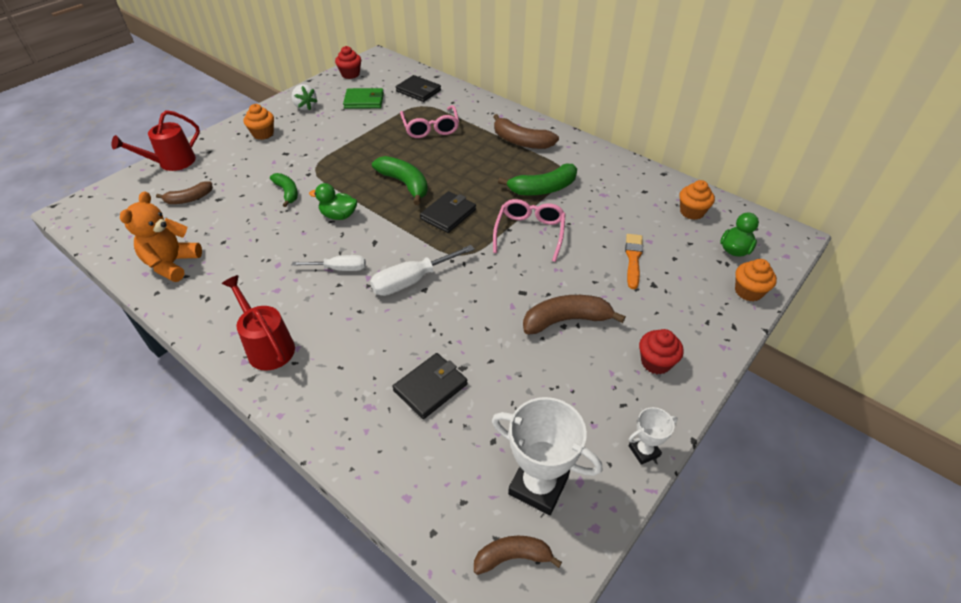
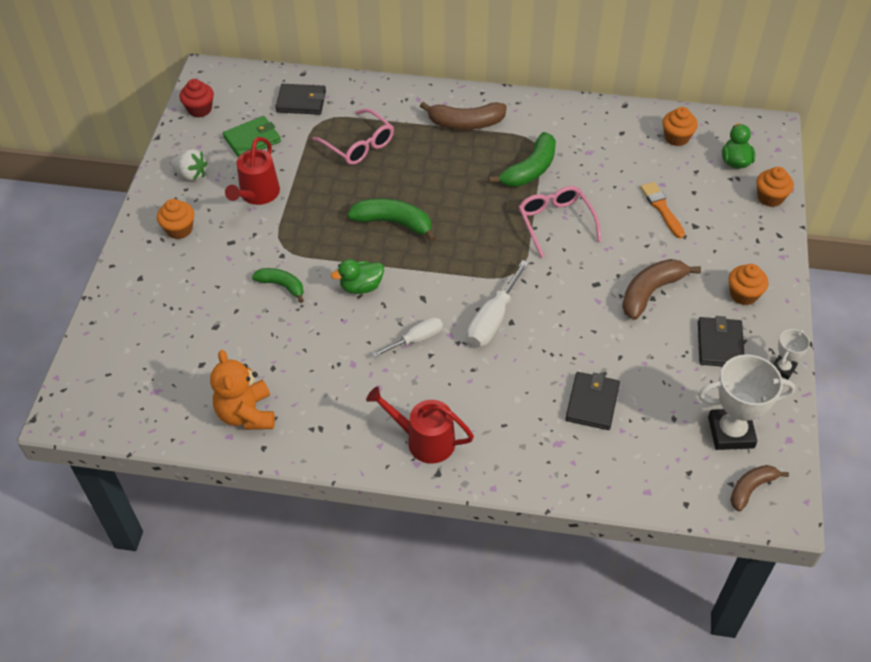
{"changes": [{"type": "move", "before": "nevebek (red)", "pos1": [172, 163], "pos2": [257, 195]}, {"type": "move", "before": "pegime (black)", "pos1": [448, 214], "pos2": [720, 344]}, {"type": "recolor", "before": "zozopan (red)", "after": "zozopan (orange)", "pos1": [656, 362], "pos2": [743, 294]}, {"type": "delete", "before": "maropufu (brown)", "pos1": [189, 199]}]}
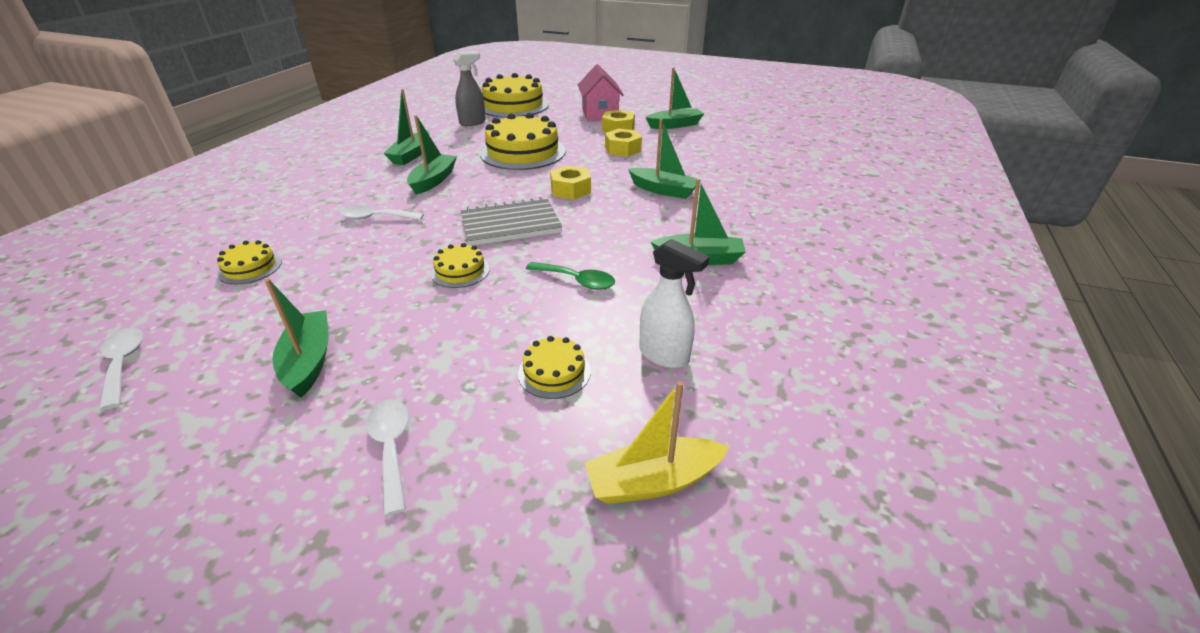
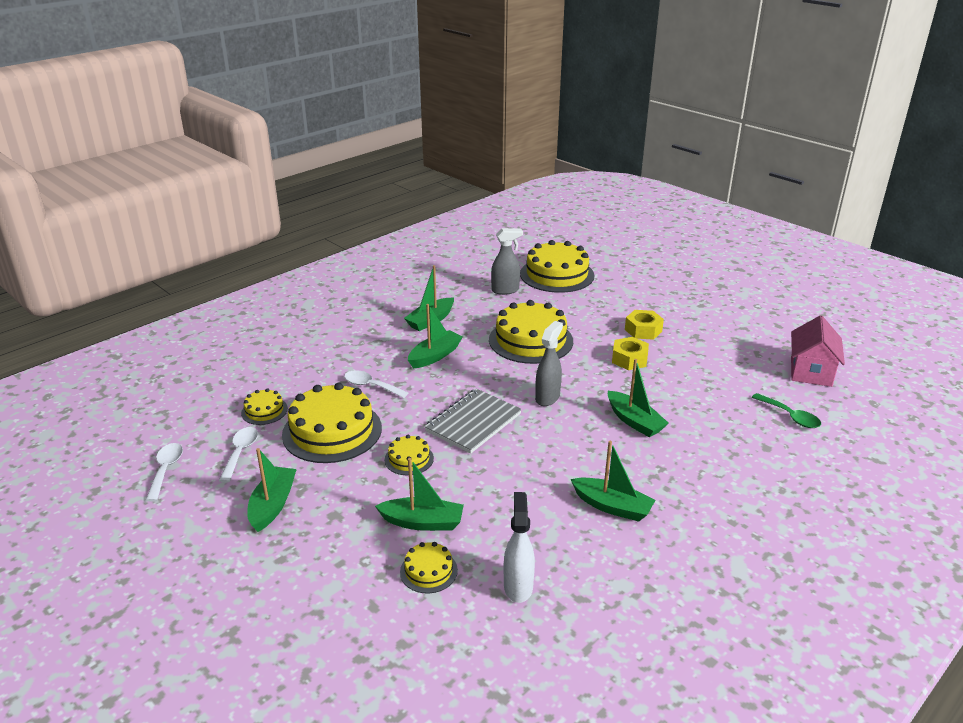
{"changes": [{"type": "move", "before": "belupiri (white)", "pos1": [391, 448], "pos2": [240, 452]}, {"type": "insert", "after": "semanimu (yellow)", "pos2": [332, 431]}, {"type": "move", "before": "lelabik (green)", "pos1": [675, 125], "pos2": [422, 522]}, {"type": "rotate", "before": "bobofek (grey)", "pos1": [510, 224], "pos2": [473, 422], "turn": -60}, {"type": "rotate", "before": "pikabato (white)", "pos1": [664, 355], "pos2": [518, 586], "turn": -150}, {"type": "replace", "before": "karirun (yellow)", "after": "pikabato (grey)", "pos1": [570, 189], "pos2": [547, 397]}, {"type": "move", "before": "belupiri (green)", "pos1": [577, 281], "pos2": [790, 416]}, {"type": "move", "before": "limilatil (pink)", "pos1": [600, 114], "pos2": [811, 371]}, {"type": "delete", "before": "lelabik (yellow)", "pos1": [653, 481]}]}
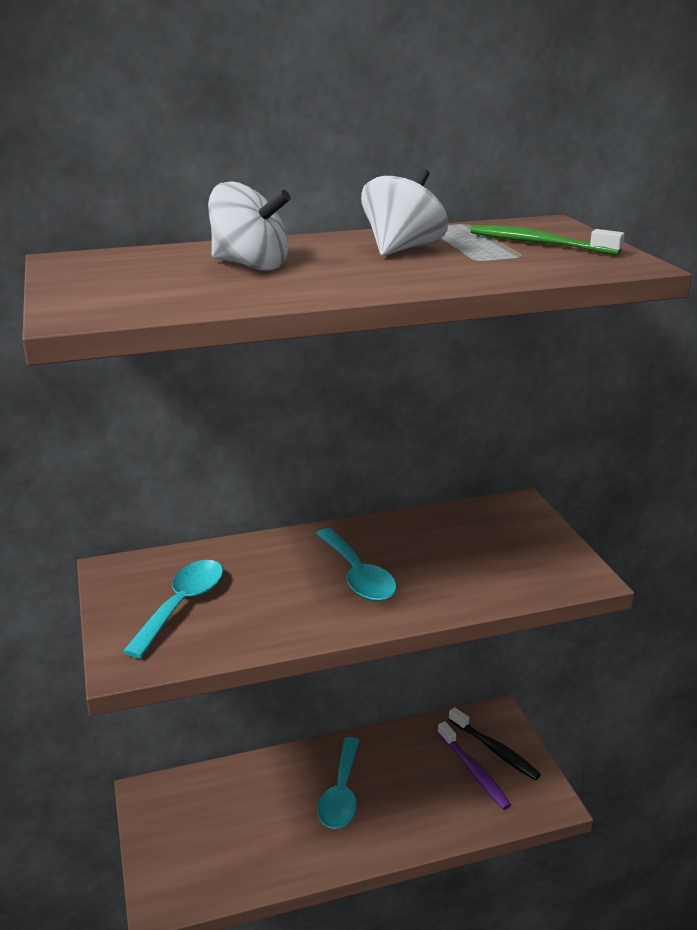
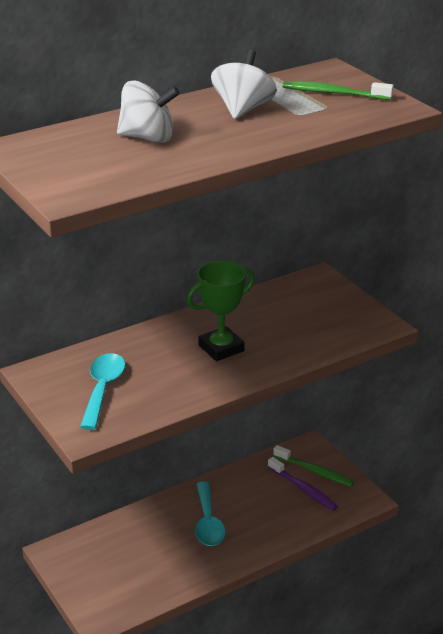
{"changes": [{"type": "replace", "before": "belupiri (turquoise)", "after": "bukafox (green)", "pos1": [357, 575], "pos2": [221, 348]}, {"type": "recolor", "before": "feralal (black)", "after": "feralal (green)", "pos1": [495, 750], "pos2": [315, 471]}]}
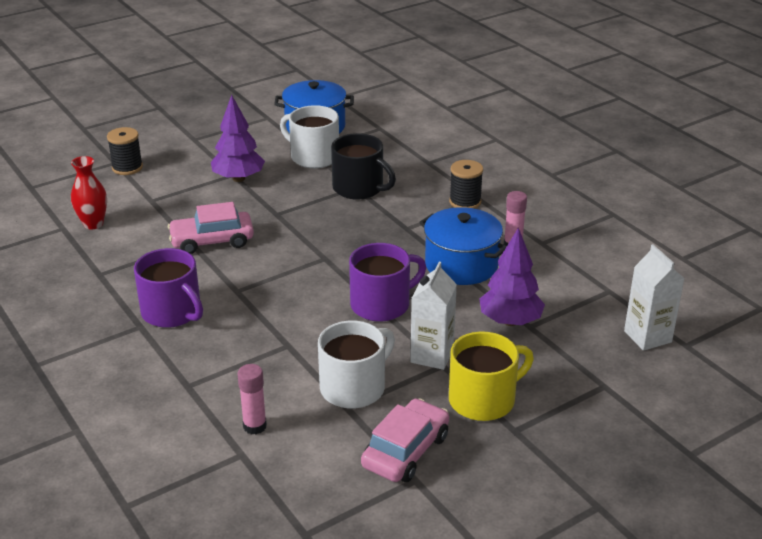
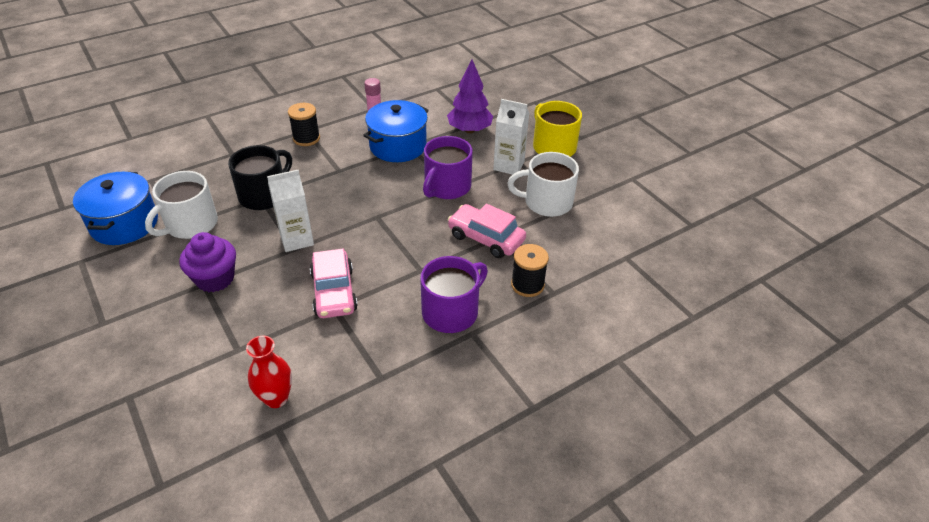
{"changes": [{"type": "replace", "before": "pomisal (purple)", "after": "zozopan (purple)", "pos1": [238, 178], "pos2": [215, 279]}, {"type": "move", "before": "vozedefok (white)", "pos1": [647, 336], "pos2": [296, 239]}, {"type": "rotate", "before": "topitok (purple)", "pos1": [381, 304], "pos2": [447, 187], "turn": -120}, {"type": "move", "before": "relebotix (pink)", "pos1": [405, 451], "pos2": [486, 238]}, {"type": "rotate", "before": "topitok (white)", "pos1": [354, 387], "pos2": [547, 202], "turn": -45}, {"type": "move", "before": "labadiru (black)", "pos1": [127, 167], "pos2": [527, 285]}, {"type": "delete", "before": "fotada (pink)", "pos1": [254, 426]}]}
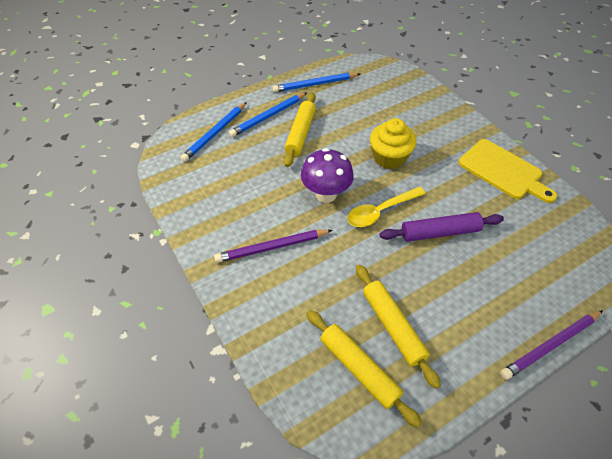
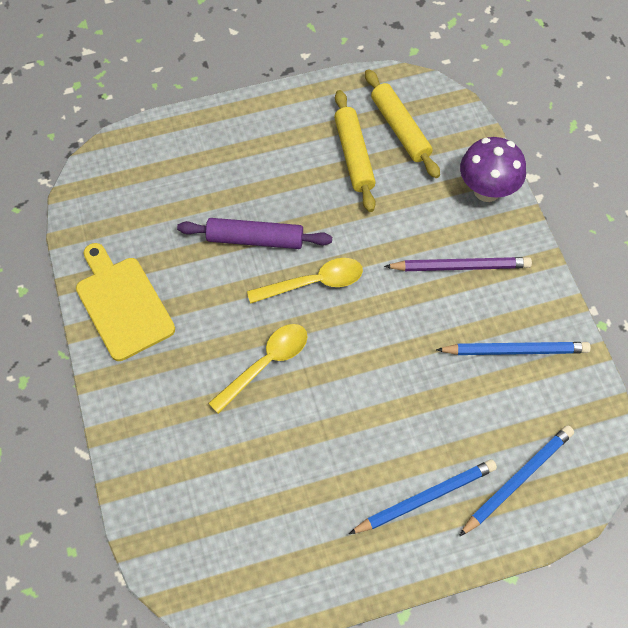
{"changes": [{"type": "replace", "before": "zozopan (yellow)", "after": "belupiri (yellow)", "pos1": [389, 158], "pos2": [266, 364]}, {"type": "move", "before": "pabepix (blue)", "pos1": [315, 84], "pos2": [515, 350]}, {"type": "move", "before": "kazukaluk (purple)", "pos1": [326, 194], "pos2": [487, 190]}, {"type": "delete", "before": "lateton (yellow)", "pos1": [300, 134]}, {"type": "delete", "before": "pabepix (purple)", "pos1": [550, 345]}]}
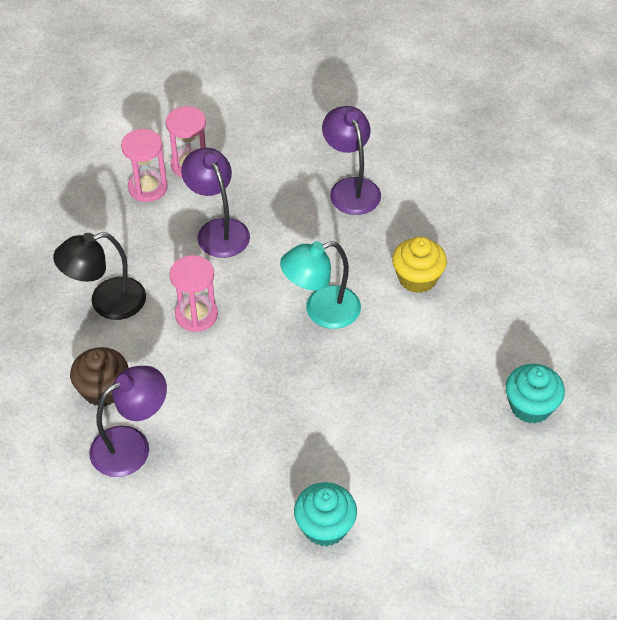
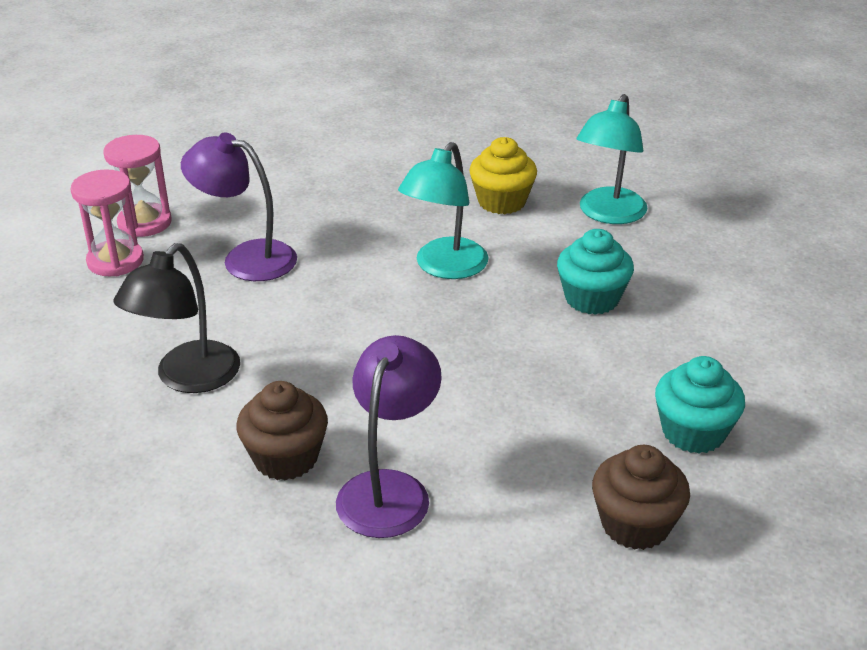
{"changes": [{"type": "move", "before": "zozopan (turquoise)", "pos1": [530, 406], "pos2": [592, 299]}, {"type": "insert", "after": "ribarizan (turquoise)", "pos2": [608, 214]}, {"type": "insert", "after": "zozopan (brown)", "pos2": [635, 524]}, {"type": "delete", "before": "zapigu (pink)", "pos1": [196, 315]}, {"type": "delete", "before": "ribarizan (purple)", "pos1": [351, 188]}]}
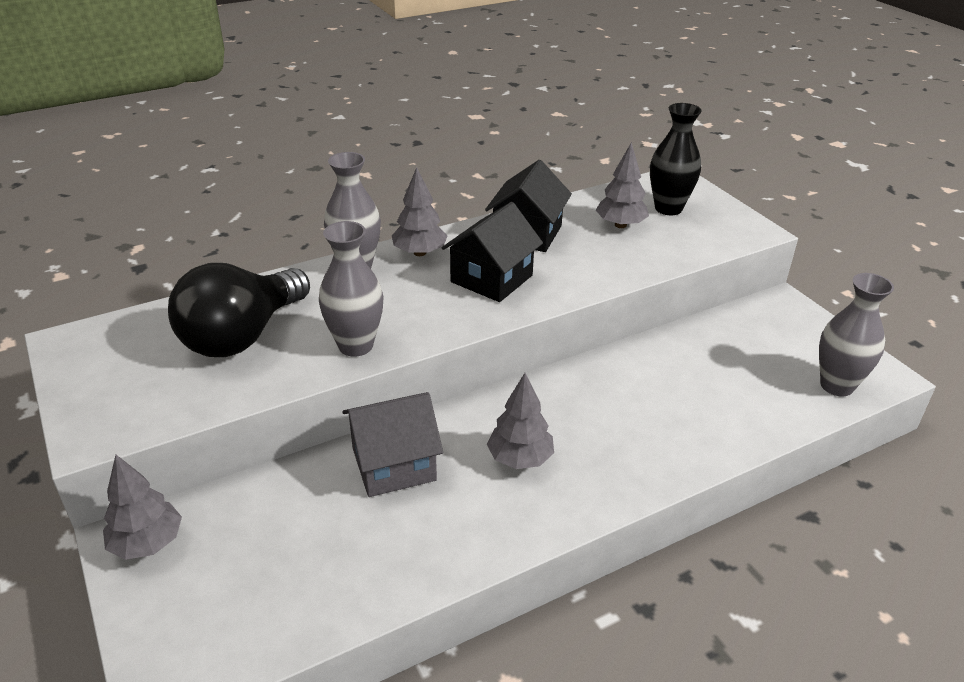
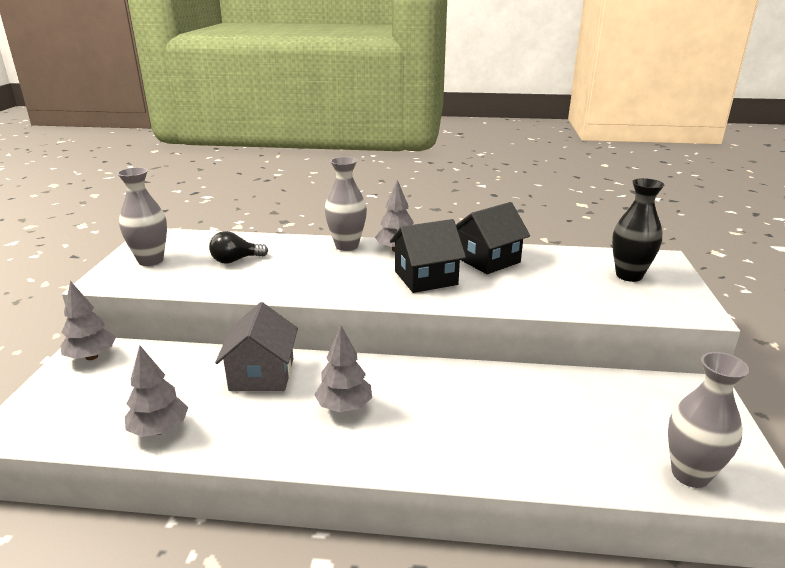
{"changes": [{"type": "move", "before": "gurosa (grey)", "pos1": [356, 345], "pos2": [151, 260]}, {"type": "move", "before": "pomisal (grey)", "pos1": [620, 225], "pos2": [159, 430]}, {"type": "resize", "before": "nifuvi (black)", "pos1": [242, 336], "pos2": [235, 260], "scale": 0.5}, {"type": "rotate", "before": "limilatil (grey)", "pos1": [393, 464], "pos2": [262, 374], "turn": 75}]}
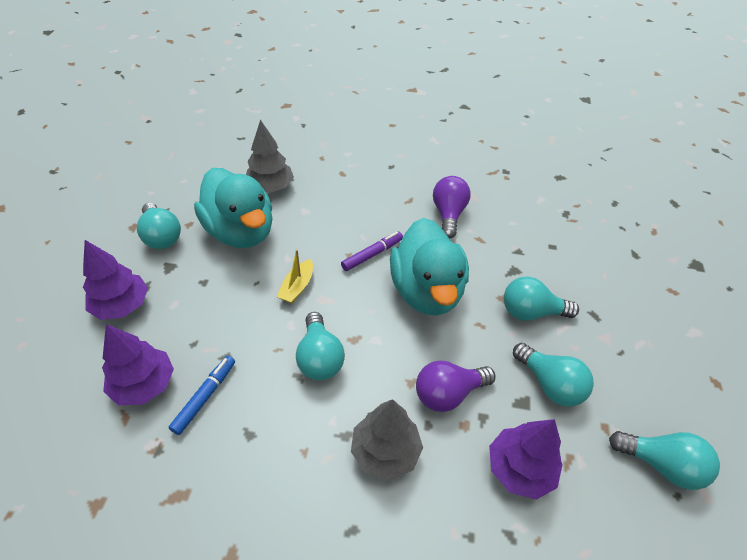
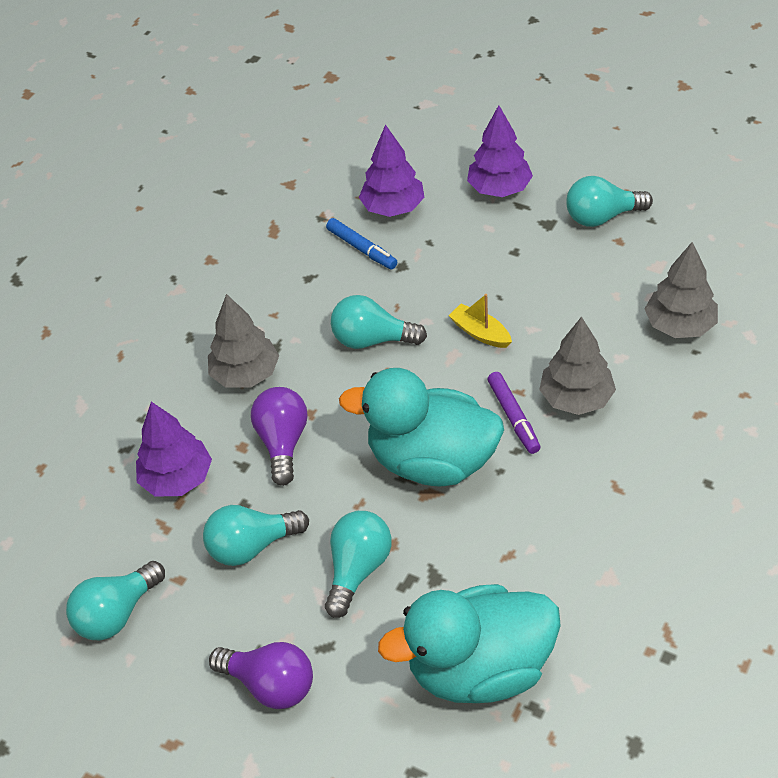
{"changes": [{"type": "move", "before": "nifuvi (purple)", "pos1": [448, 214], "pos2": [270, 684]}, {"type": "move", "before": "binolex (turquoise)", "pos1": [241, 232], "pos2": [479, 668]}, {"type": "insert", "after": "pomisal (grey)", "pos2": [576, 398]}]}
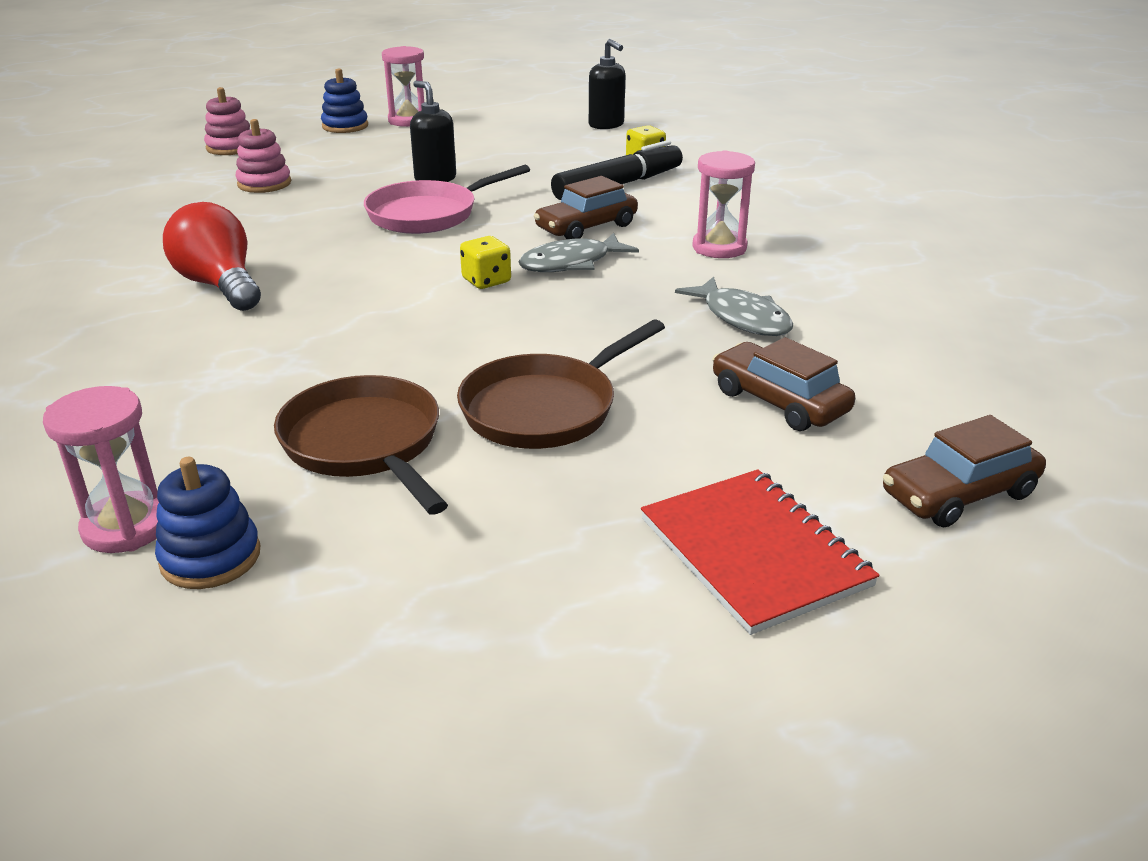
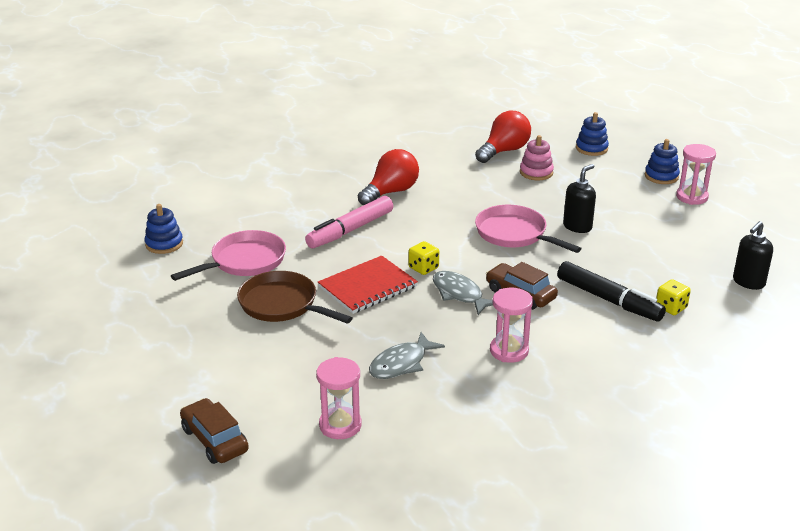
{"changes": [{"type": "recolor", "before": "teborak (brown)", "after": "teborak (pink)", "pos1": [365, 444], "pos2": [244, 261]}, {"type": "insert", "after": "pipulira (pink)", "pos2": [350, 230]}, {"type": "move", "before": "zapigu (pink)", "pos1": [126, 527], "pos2": [340, 425]}, {"type": "move", "before": "bobofek (red)", "pos1": [753, 552], "pos2": [367, 287]}, {"type": "insert", "after": "nifuvi (red)", "pos2": [504, 151]}, {"type": "recolor", "before": "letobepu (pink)", "after": "letobepu (blue)", "pos1": [231, 147], "pos2": [591, 148]}, {"type": "delete", "before": "relebotix (brown)", "pos1": [779, 401]}]}
